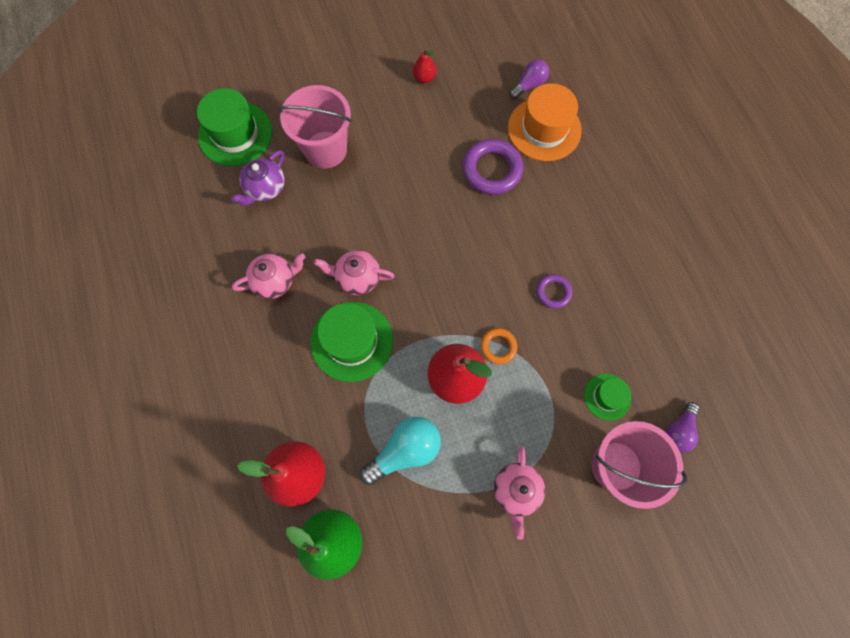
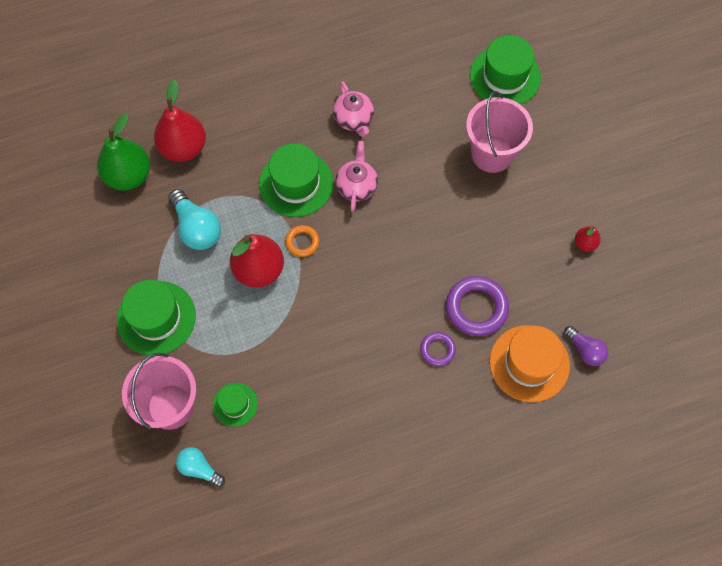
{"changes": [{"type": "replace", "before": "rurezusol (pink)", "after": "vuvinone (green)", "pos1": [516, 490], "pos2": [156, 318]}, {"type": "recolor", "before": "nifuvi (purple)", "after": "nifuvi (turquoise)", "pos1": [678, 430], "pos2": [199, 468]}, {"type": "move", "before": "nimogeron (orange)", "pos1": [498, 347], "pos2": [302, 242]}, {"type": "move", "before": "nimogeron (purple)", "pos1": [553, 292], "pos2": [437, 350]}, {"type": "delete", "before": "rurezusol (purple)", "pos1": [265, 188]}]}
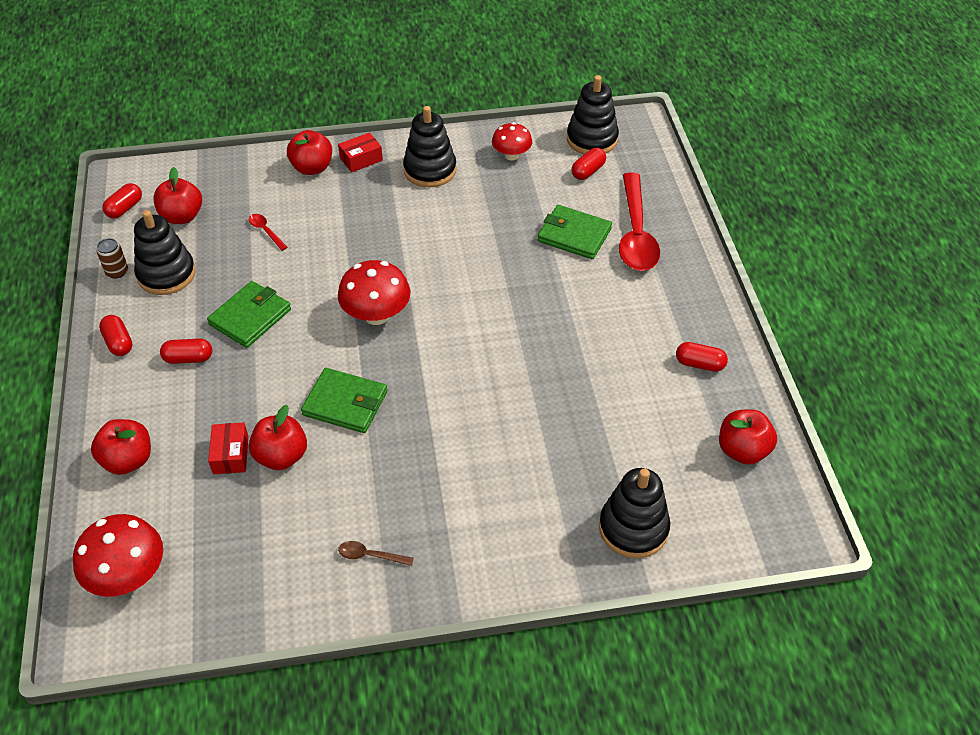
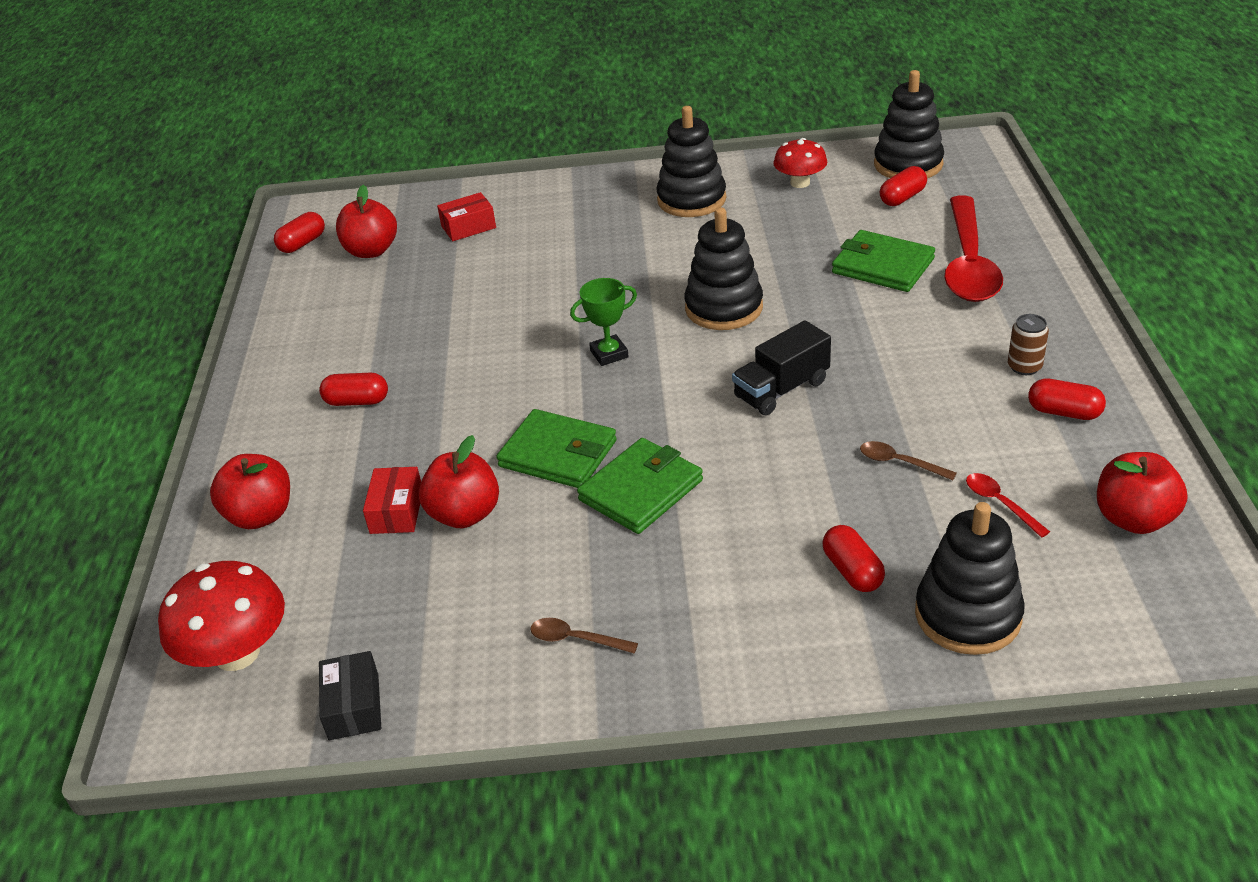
{"changes": [{"type": "insert", "after": "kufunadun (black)", "pos2": [353, 706]}, {"type": "move", "before": "kufunadun (red)", "pos1": [361, 159], "pos2": [468, 227]}, {"type": "replace", "before": "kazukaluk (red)", "after": "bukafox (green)", "pos1": [376, 315], "pos2": [609, 354]}, {"type": "move", "before": "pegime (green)", "pos1": [250, 317], "pos2": [641, 490]}, {"type": "move", "before": "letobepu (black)", "pos1": [166, 274], "pos2": [724, 308]}, {"type": "insert", "after": "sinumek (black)", "pos2": [781, 389]}, {"type": "move", "before": "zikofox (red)", "pos1": [118, 343], "pos2": [852, 571]}, {"type": "insert", "after": "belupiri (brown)", "pos2": [899, 462]}, {"type": "move", "before": "belupiri (red)", "pos1": [265, 231], "pos2": [1000, 503]}, {"type": "move", "before": "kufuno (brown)", "pos1": [117, 272], "pos2": [1024, 367]}, {"type": "delete", "before": "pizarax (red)", "pos1": [312, 168]}]}
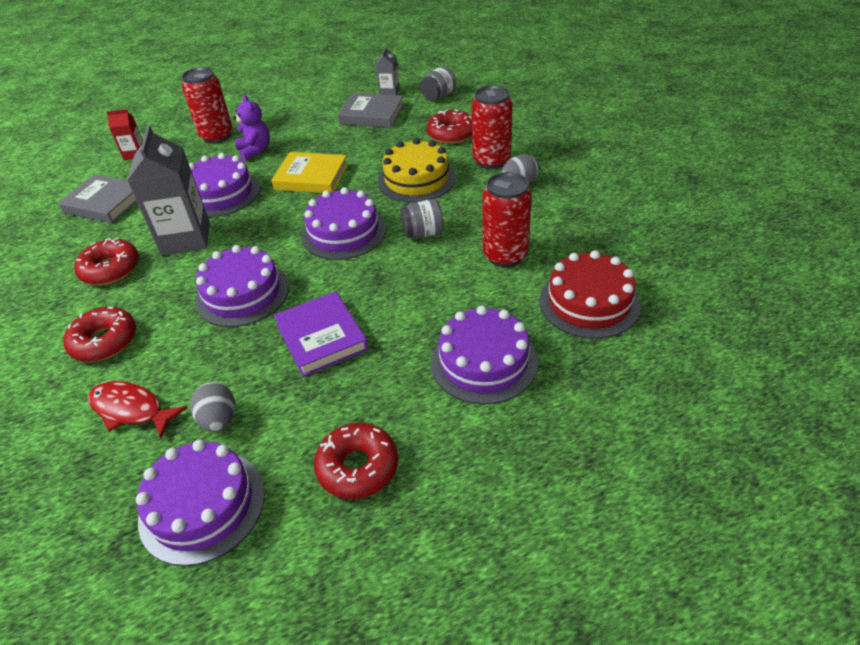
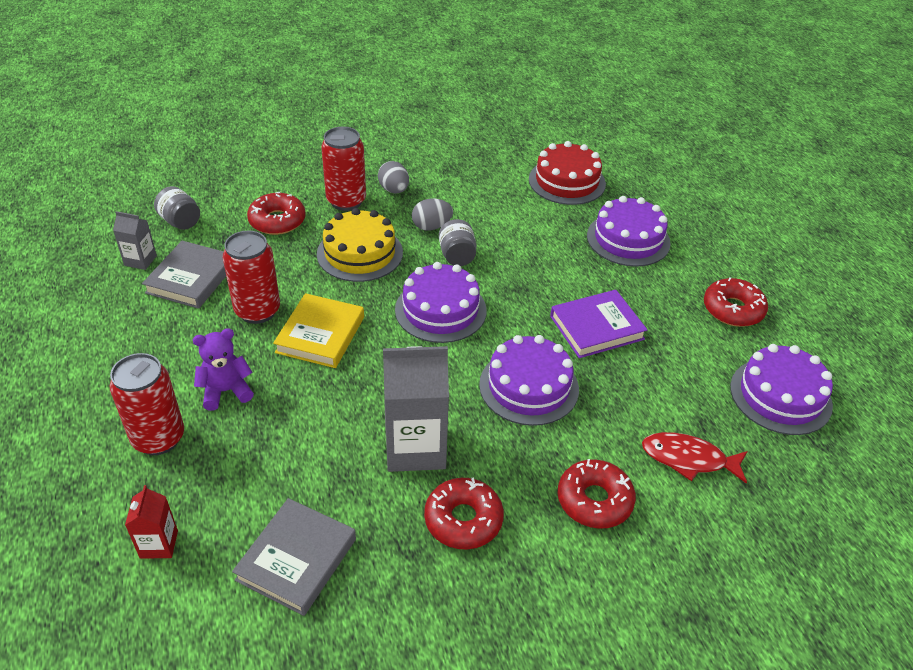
{"changes": [{"type": "move", "before": "kufuno (red)", "pos1": [505, 256], "pos2": [257, 311]}, {"type": "move", "before": "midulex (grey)", "pos1": [219, 420], "pos2": [431, 226]}, {"type": "rotate", "before": "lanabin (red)", "pos1": [131, 409], "pos2": [688, 459], "turn": 75}, {"type": "delete", "before": "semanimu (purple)", "pos1": [221, 194]}]}
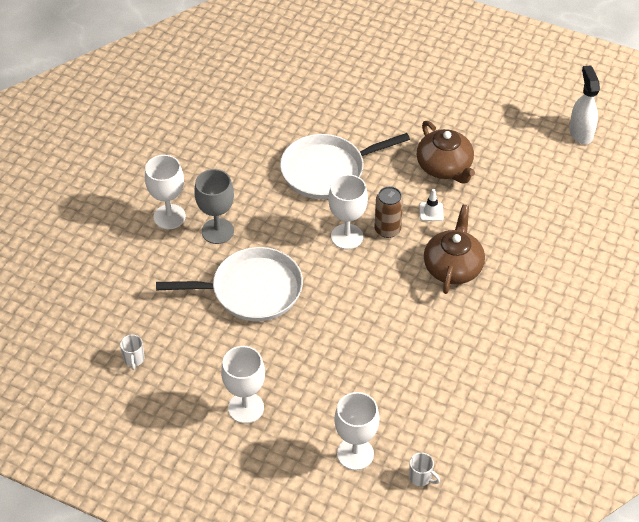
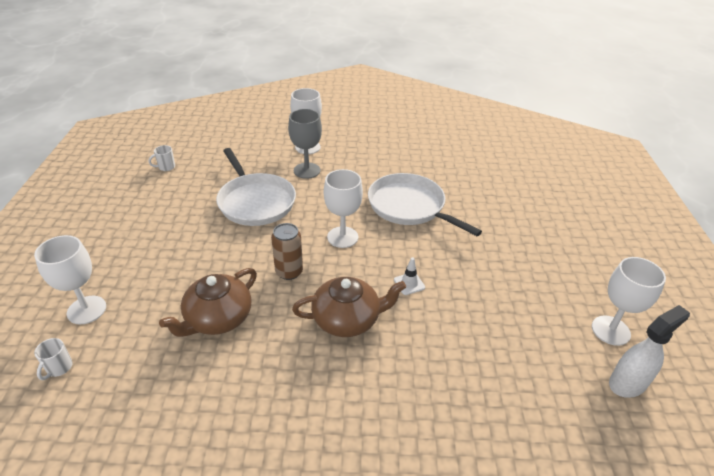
{"changes": [{"type": "move", "before": "rurezusol (brown)", "pos1": [444, 167], "pos2": [218, 318]}, {"type": "move", "before": "kufuno (brown)", "pos1": [387, 229], "pos2": [289, 272]}, {"type": "move", "before": "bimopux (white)", "pos1": [246, 408], "pos2": [610, 330]}]}
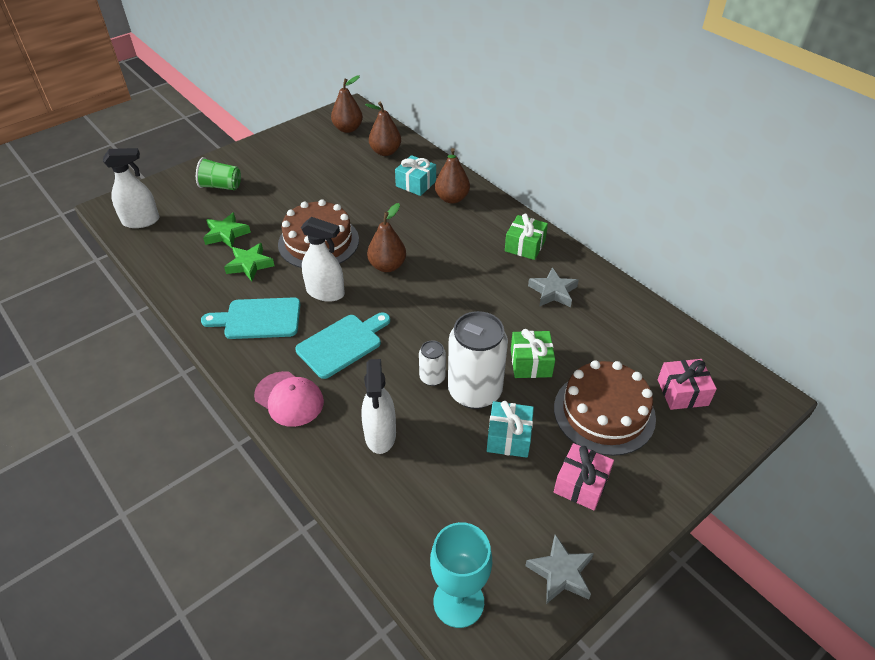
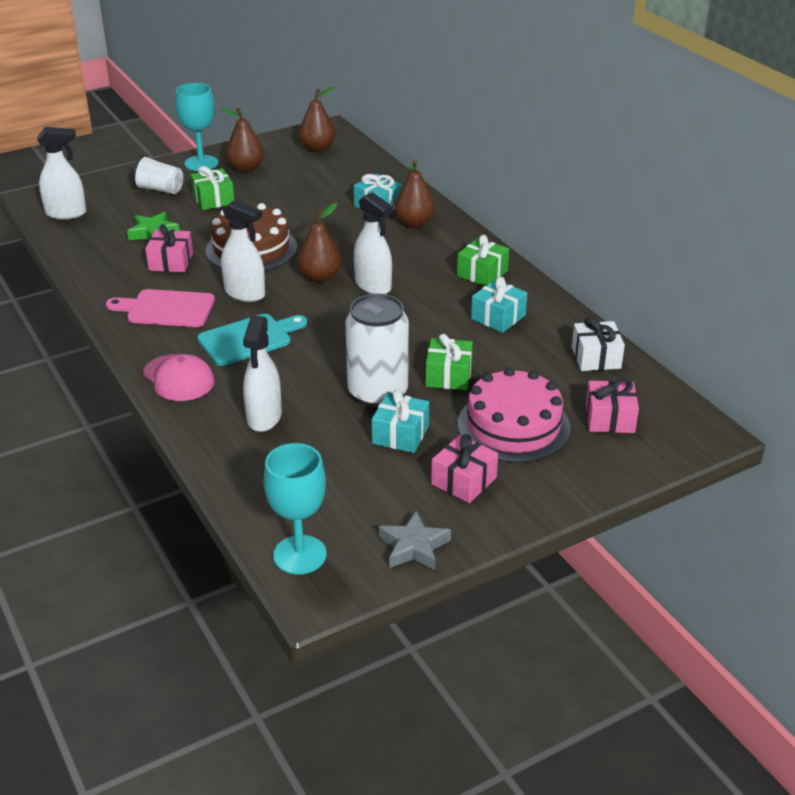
{"changes": [{"type": "recolor", "before": "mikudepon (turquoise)", "after": "mikudepon (pink)", "pos1": [258, 319], "pos2": [166, 309]}, {"type": "recolor", "before": "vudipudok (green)", "after": "vudipudok (white)", "pos1": [221, 186], "pos2": [160, 190]}, {"type": "replace", "before": "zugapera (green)", "after": "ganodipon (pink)", "pos1": [250, 264], "pos2": [171, 262]}, {"type": "insert", "after": "bimopux (turquoise)", "pos2": [201, 163]}, {"type": "insert", "after": "ganodipon (green)", "pos2": [213, 199]}, {"type": "move", "before": "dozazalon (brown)", "pos1": [385, 152], "pos2": [246, 168]}, {"type": "insert", "after": "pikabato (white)", "pos2": [373, 286]}, {"type": "recolor", "before": "semanimu (brown)", "after": "semanimu (pink)", "pos1": [604, 412], "pos2": [513, 426]}, {"type": "replace", "before": "zugapera (grey)", "after": "ganodipon (turquoise)", "pos1": [553, 292], "pos2": [498, 317]}, {"type": "insert", "after": "ganodipon (white)", "pos2": [596, 357]}, {"type": "delete", "before": "kufuno (white)", "pos1": [432, 378]}]}
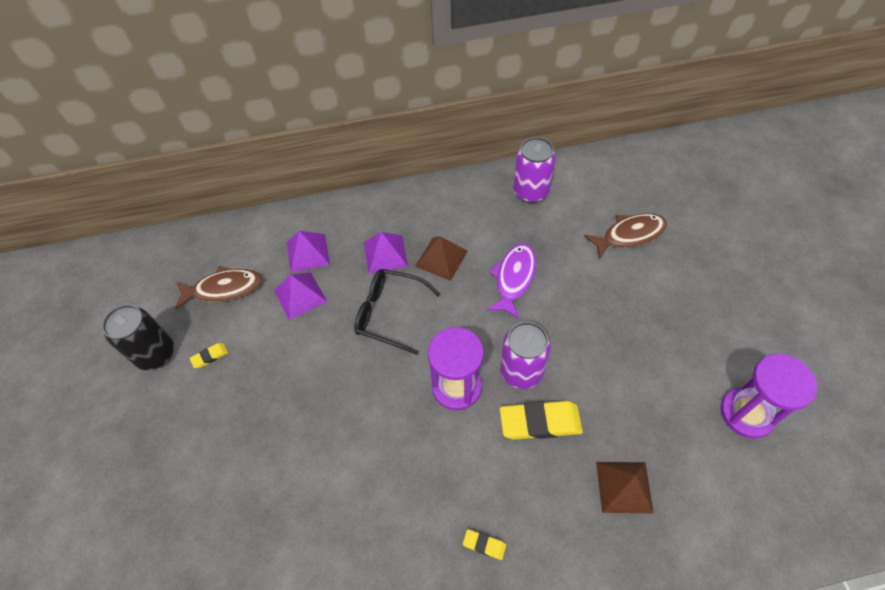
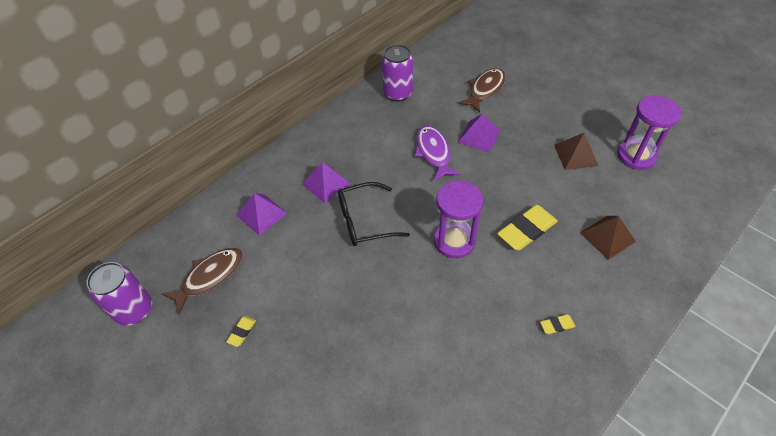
{"changes": [{"type": "move", "before": "kufuno (purple)", "pos1": [521, 371], "pos2": [134, 310]}, {"type": "move", "before": "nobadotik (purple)", "pos1": [300, 295], "pos2": [479, 136]}, {"type": "move", "before": "nobadotik (brown)", "pos1": [441, 258], "pos2": [575, 155]}, {"type": "delete", "before": "kufuno (black)", "pos1": [156, 354]}]}
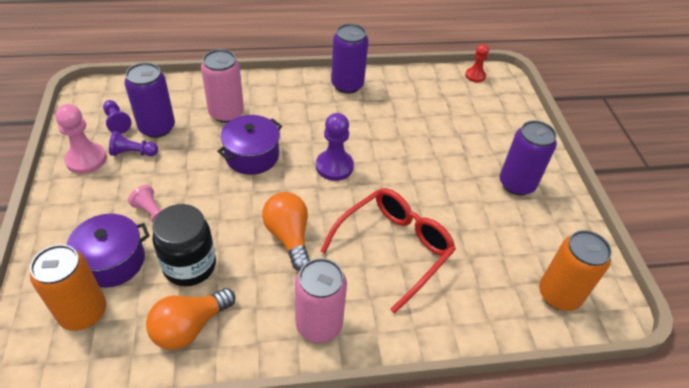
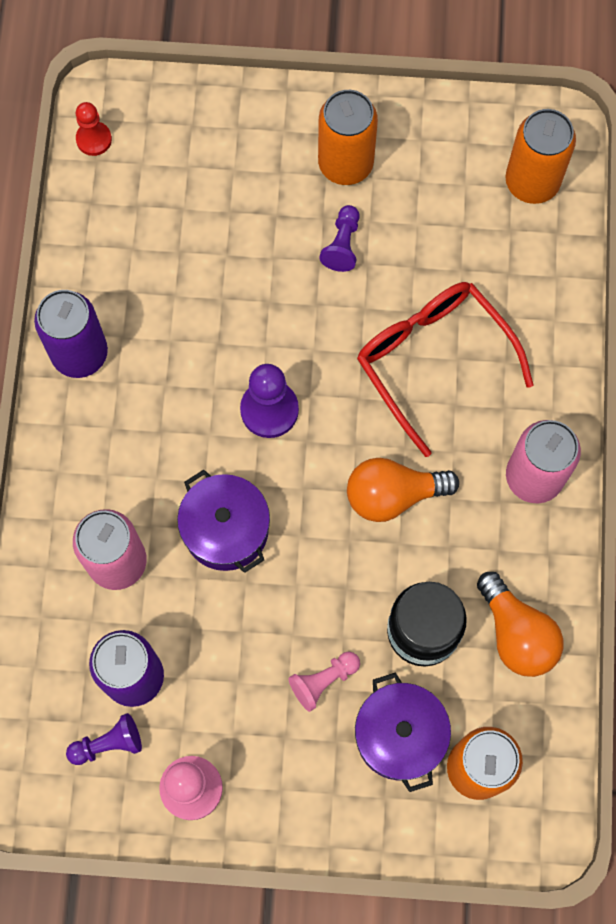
{"changes": [{"type": "recolor", "before": "kufuno (purple)", "after": "kufuno (orange)", "pos1": [516, 184], "pos2": [345, 164]}, {"type": "move", "before": "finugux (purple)", "pos1": [133, 153], "pos2": [342, 245]}]}
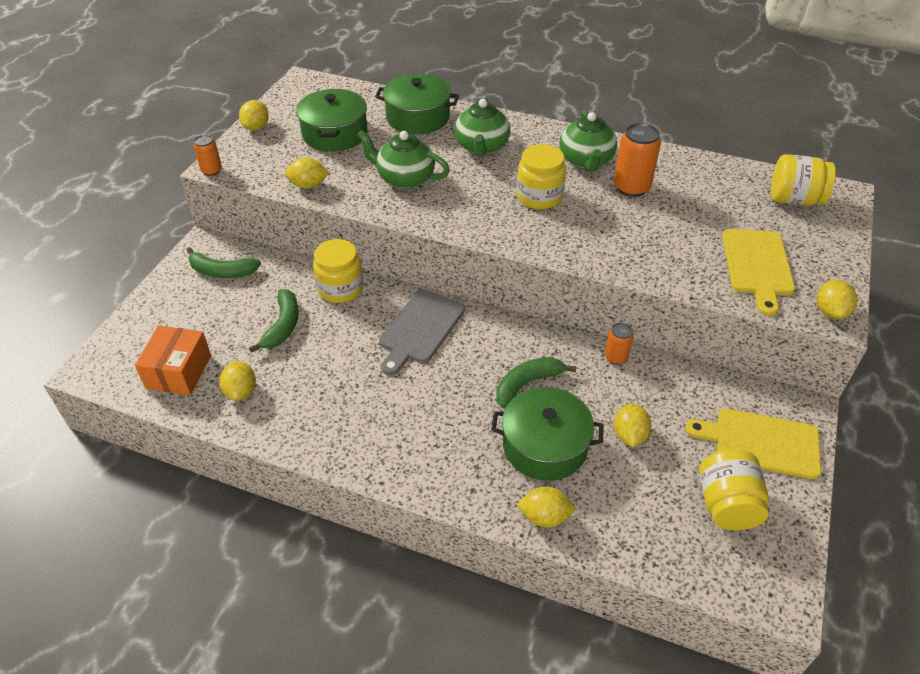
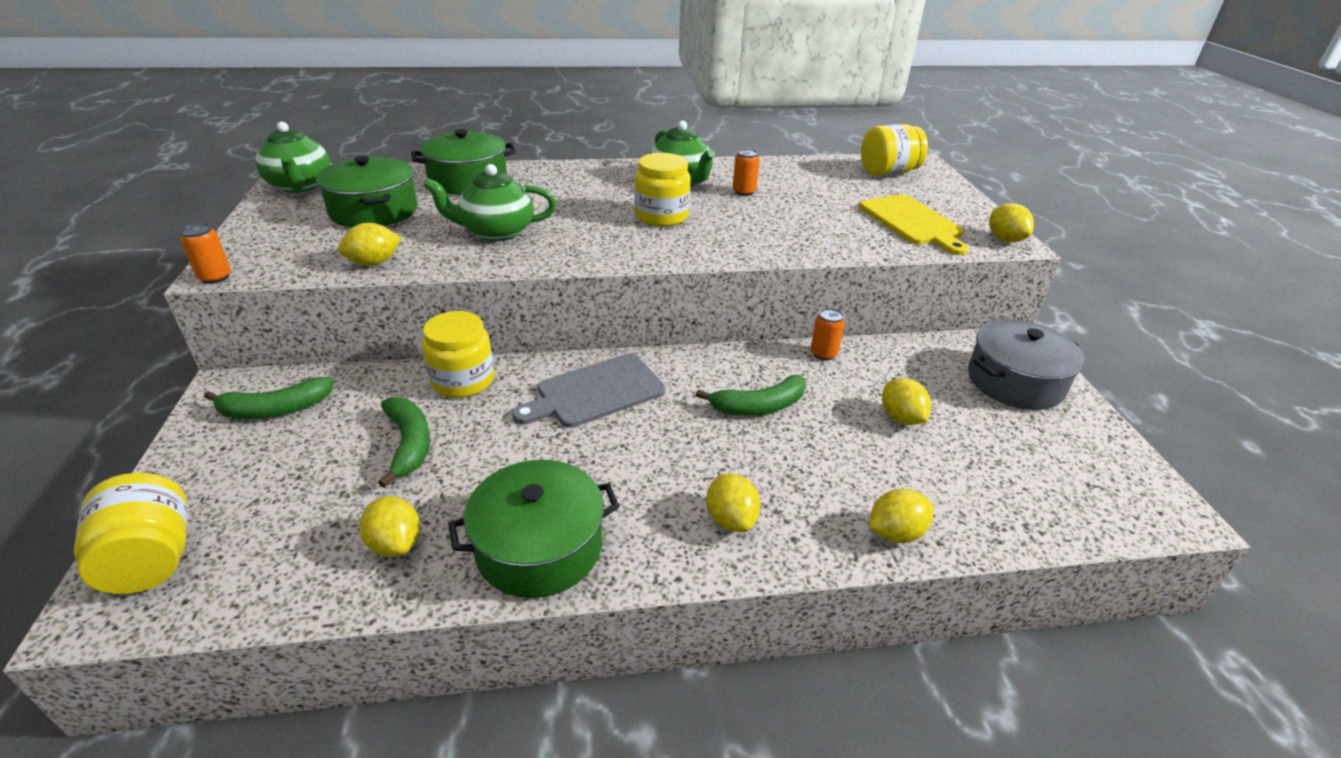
{"changes": [{"type": "move", "before": "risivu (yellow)", "pos1": [726, 504], "pos2": [151, 559]}, {"type": "move", "before": "rurezusol (green)", "pos1": [482, 147], "pos2": [300, 186]}, {"type": "move", "before": "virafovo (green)", "pos1": [544, 445], "pos2": [539, 547]}, {"type": "rotate", "before": "mikudepon (grey)", "pos1": [420, 329], "pos2": [595, 392], "turn": 60}, {"type": "rotate", "before": "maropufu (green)", "pos1": [527, 384], "pos2": [759, 406], "turn": -135}, {"type": "move", "before": "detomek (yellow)", "pos1": [256, 127], "pos2": [731, 519]}, {"type": "resize", "before": "kufuno (orange)", "pos1": [631, 187], "pos2": [744, 192], "scale": 0.58}, {"type": "replace", "before": "mikudepon (yellow)", "after": "virafovo (grey)", "pos1": [761, 442], "pos2": [1015, 382]}, {"type": "delete", "before": "kufunadun (orange)", "pos1": [179, 372]}]}
